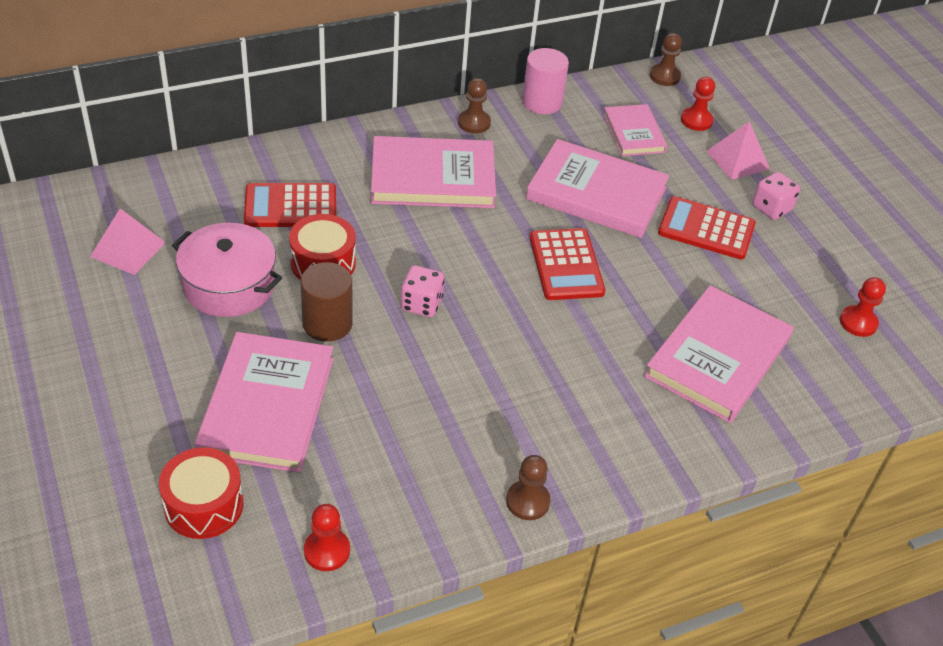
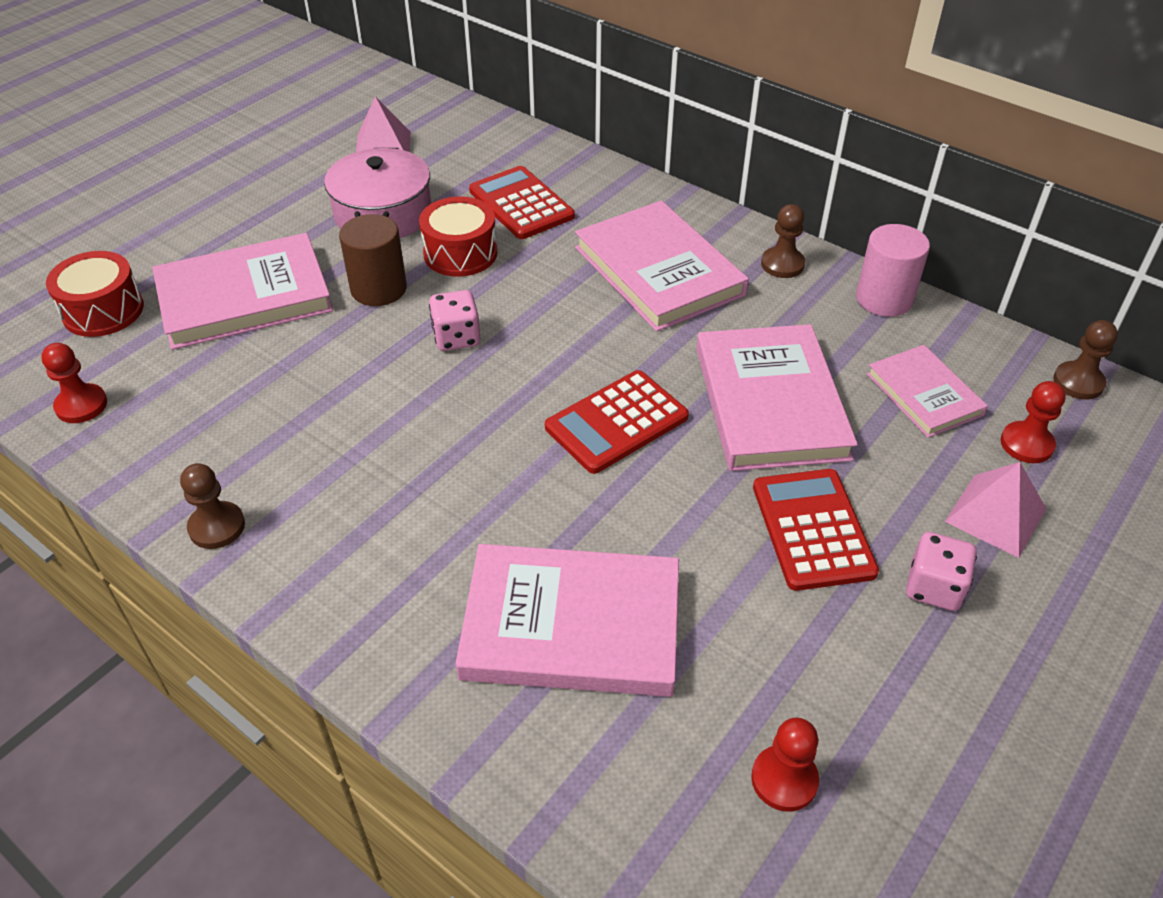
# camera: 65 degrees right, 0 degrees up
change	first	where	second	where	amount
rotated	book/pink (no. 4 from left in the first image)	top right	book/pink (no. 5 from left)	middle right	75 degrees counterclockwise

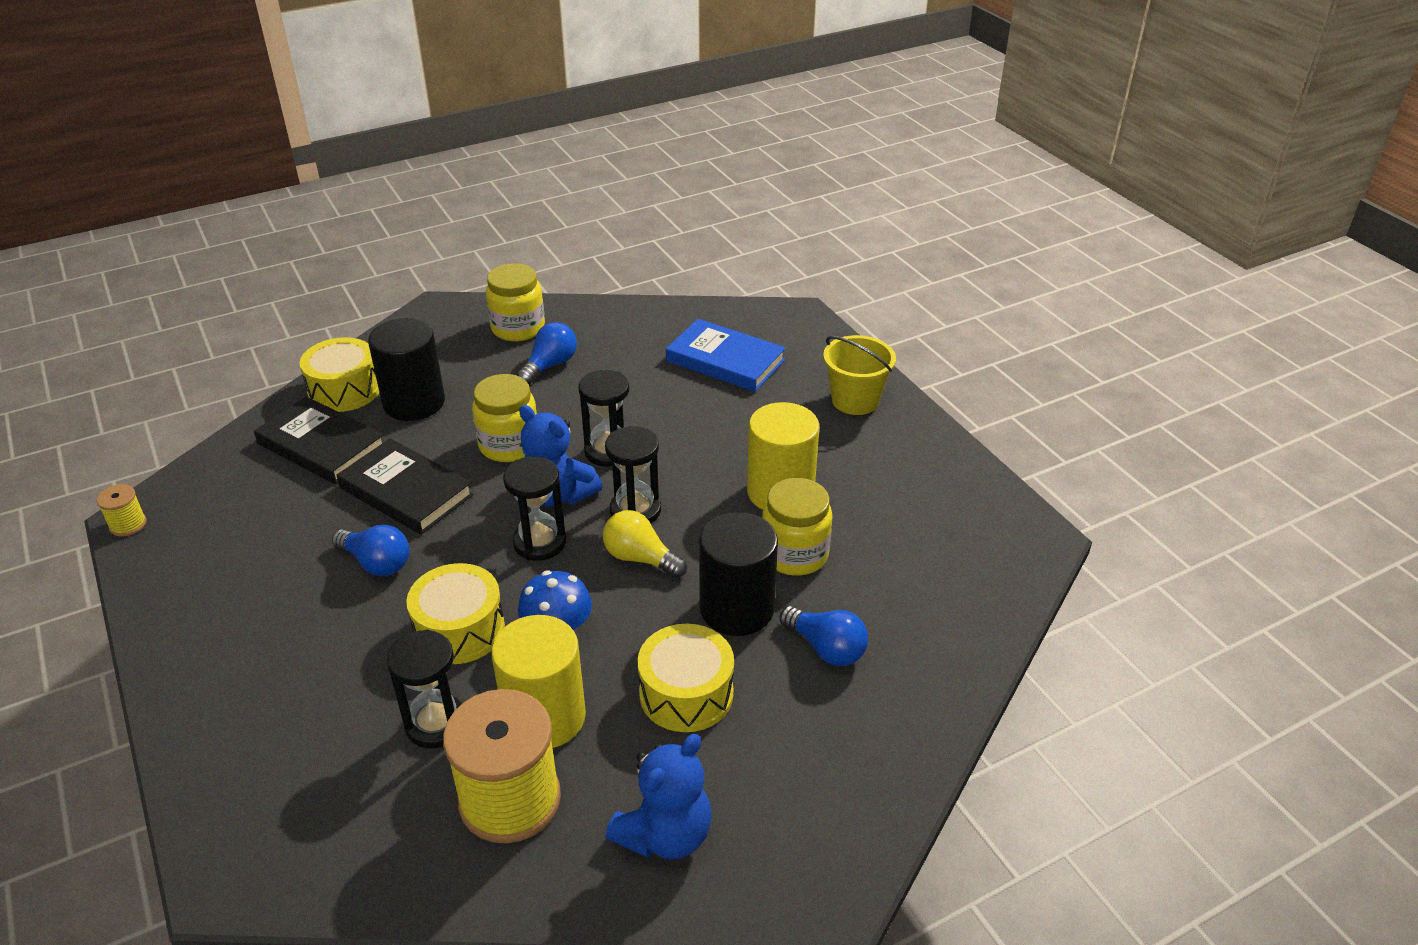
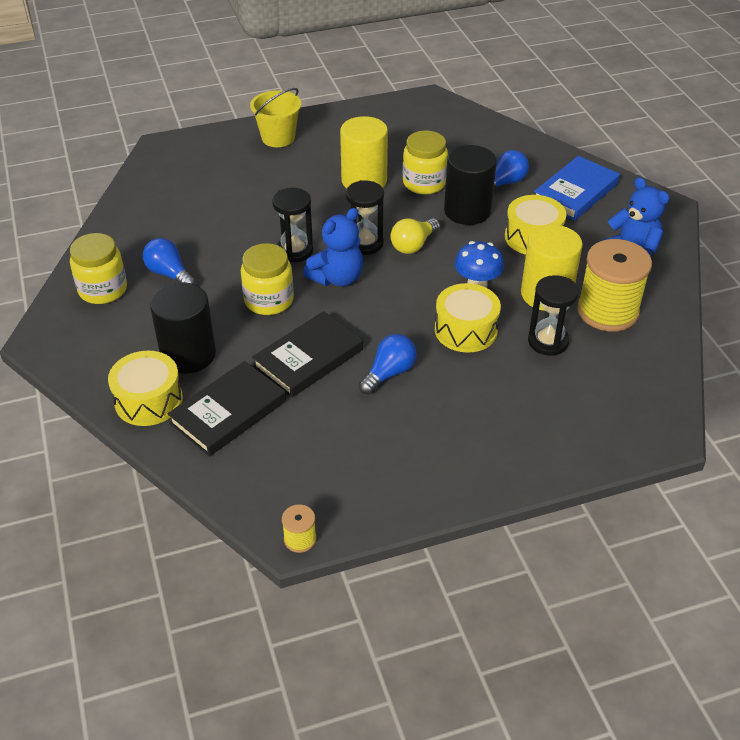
# camera: 80 degrees left, 5 degrees up
change	first	where	second	where	amount
gone	hourglass/black (no. 2 from left)	centre			
shifted	book/blue	centre		top right	

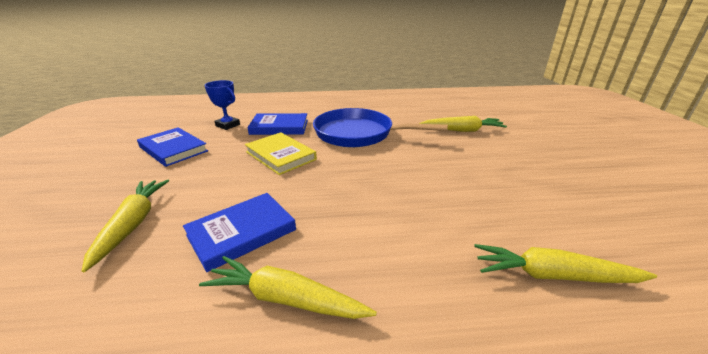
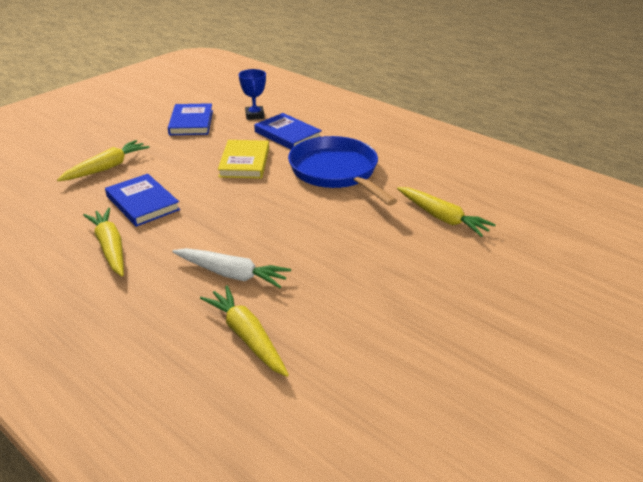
# camera: 45 degrees right, 5 degrees up
change	first	where	second	where	amount
new			carrot/white	centre	
rotated	book/blue (no. 2 from left in the first image)	centre	book/blue (no. 1 from left)	middle left	45 degrees clockwise

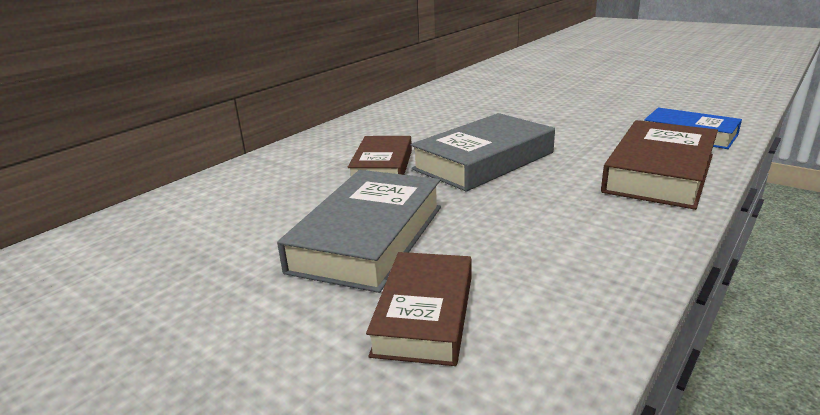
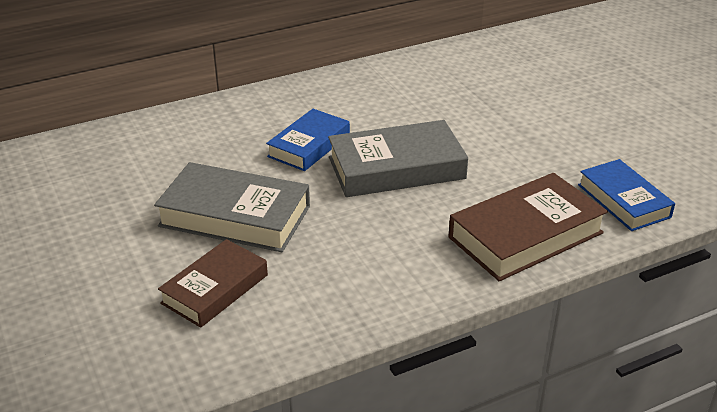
# camera: 25 degrees right, 10 degrees up
change	first	where	second	where	amount
repainted	book/brown (no. 1 from left)	centre	book/blue (no. 1 from left)	centre	
rotated	book/grey (no. 1 from left)	centre		middle left	60 degrees clockwise

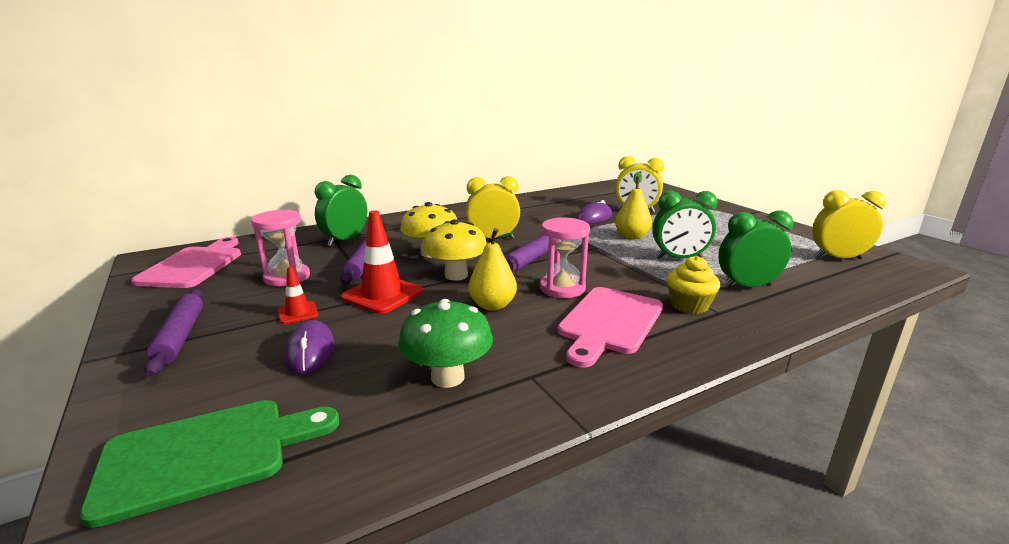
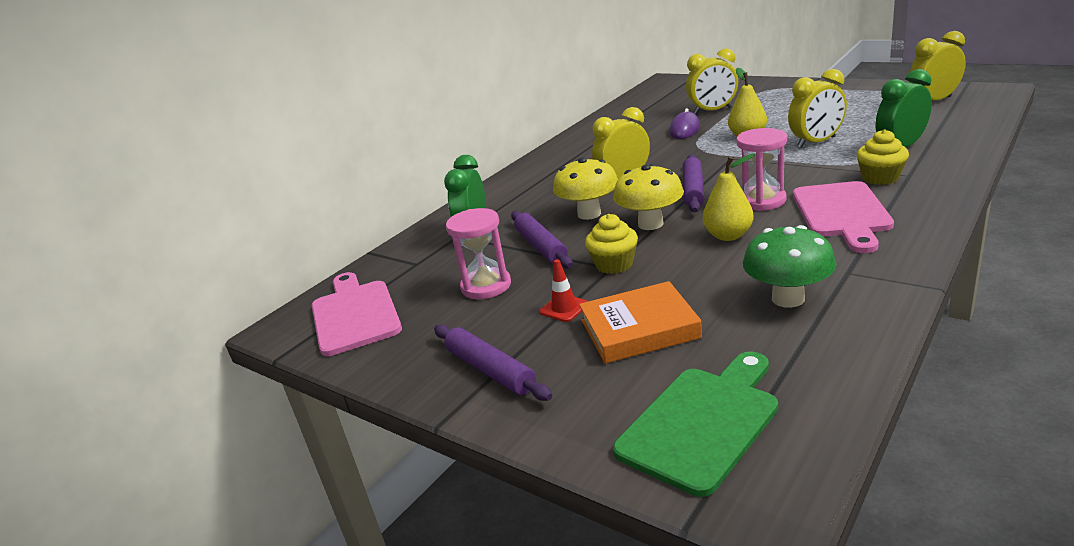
# camera: 20 degrees left, 5 degrees up
change	first	where	second	where	amount
swapped	mouse/purple (no. 1 from left)	middle left	book/orange	centre	
swapped	traffic cone/red (no. 2 from left)	centre	cupcake/yellow (no. 1 from left)	centre	
repainted	clock/green (no. 2 from left)	middle right	clock/yellow (no. 3 from left)	top right	

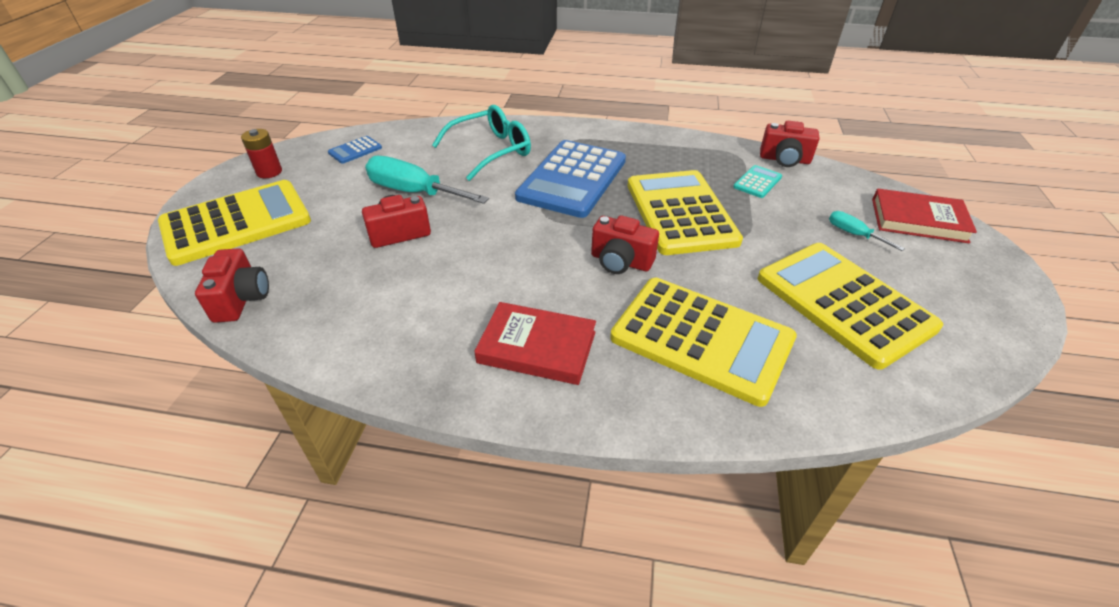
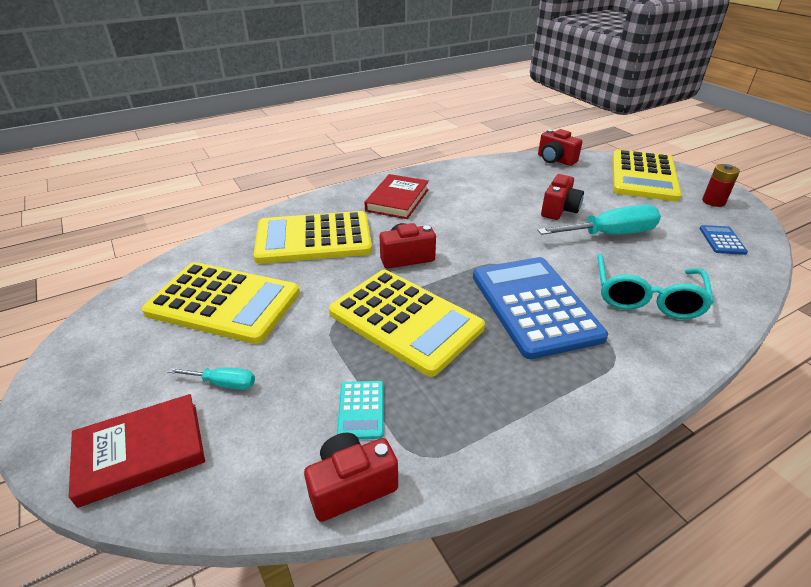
# camera: 140 degrees right, 5 degrees down
change	first	where	second	where	amount
rotated	book/red (no. 1 from left in the first image)	centre	book/red (no. 2 from left)	centre	45 degrees counterclockwise

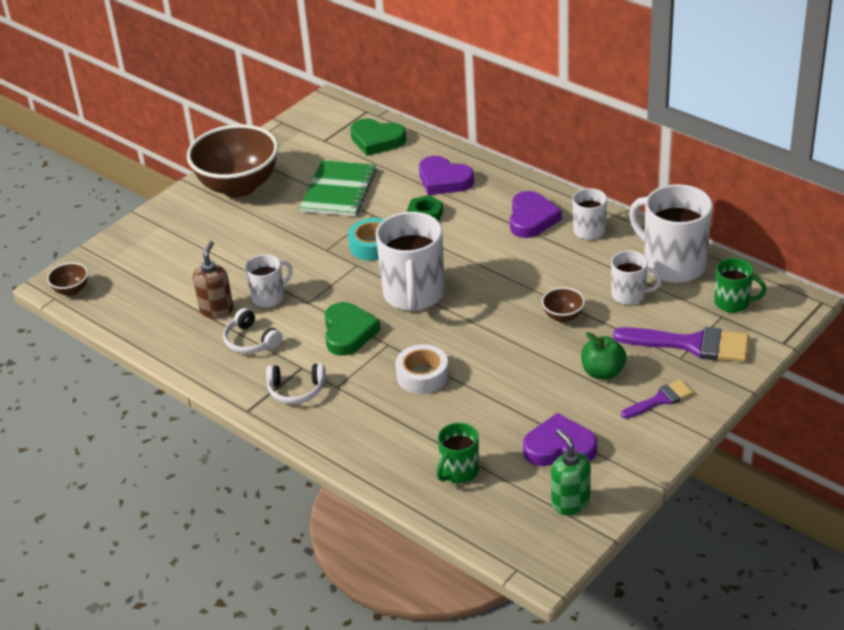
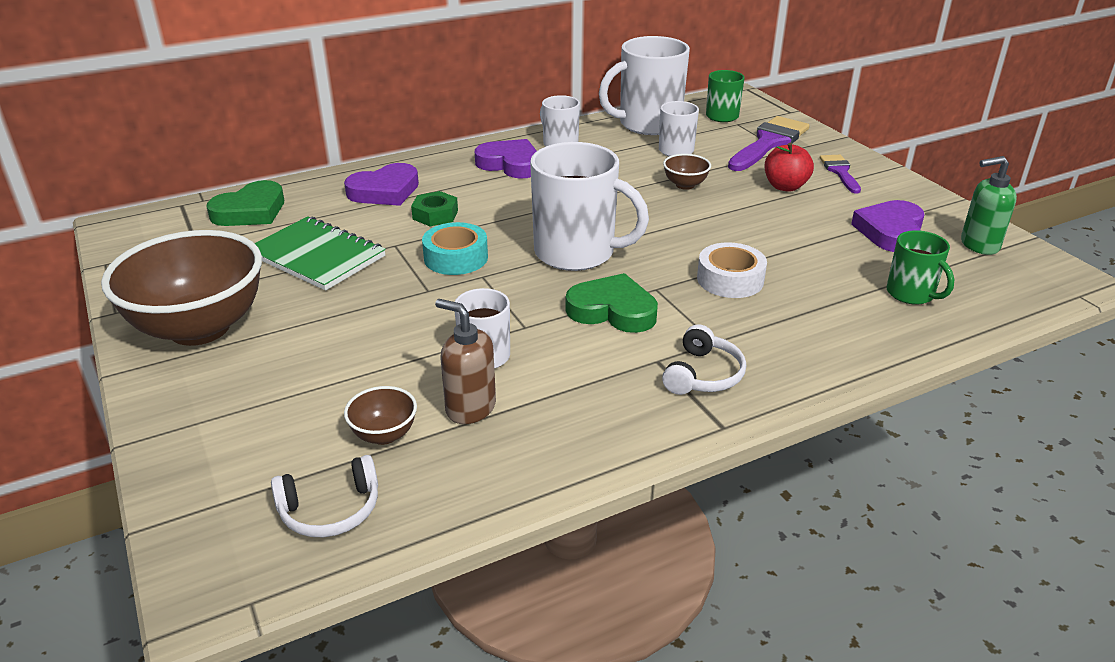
# camera: 70 degrees left, 5 degrees down
change	first	where	second	where	amount
shifted	bowl/brown (no. 1 from left in the first image)	middle left	bowl/brown (no. 2 from left)	centre	
shifted	headphones/white (no. 1 from left)	middle left		bottom left	
repainted	apple/green	middle right	apple/red	top right	

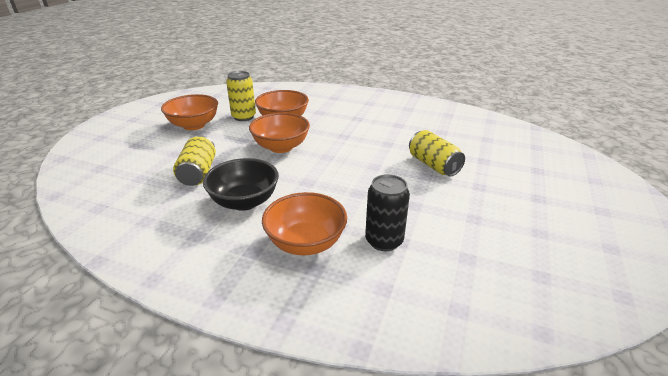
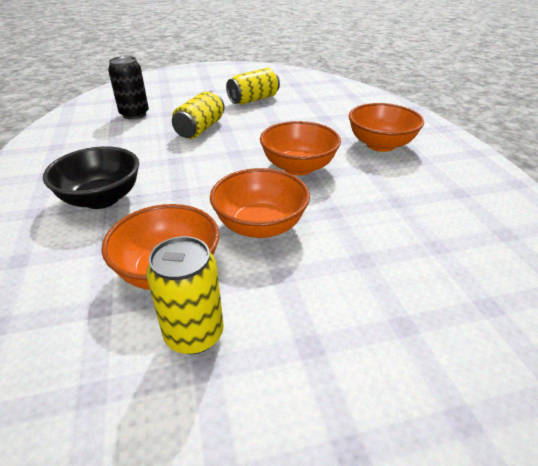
# camera: 125 degrees left, 5 degrees up
change	first	where	second	where	amount
shifted	bowl/orange (no. 1 from left in the first image)	top left	bowl/orange (no. 3 from left)	top centre	
shifted	can/yellow (no. 1 from left in the first image)	middle left	can/yellow (no. 3 from left)	top centre	
shifted	bowl/black	centre		middle left	
shifted	can/black	centre		top left	

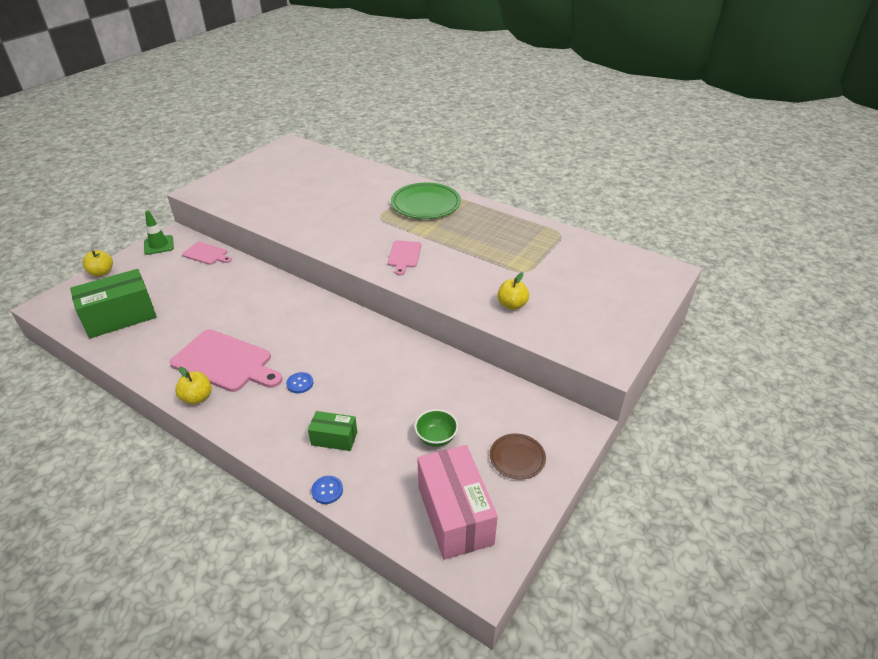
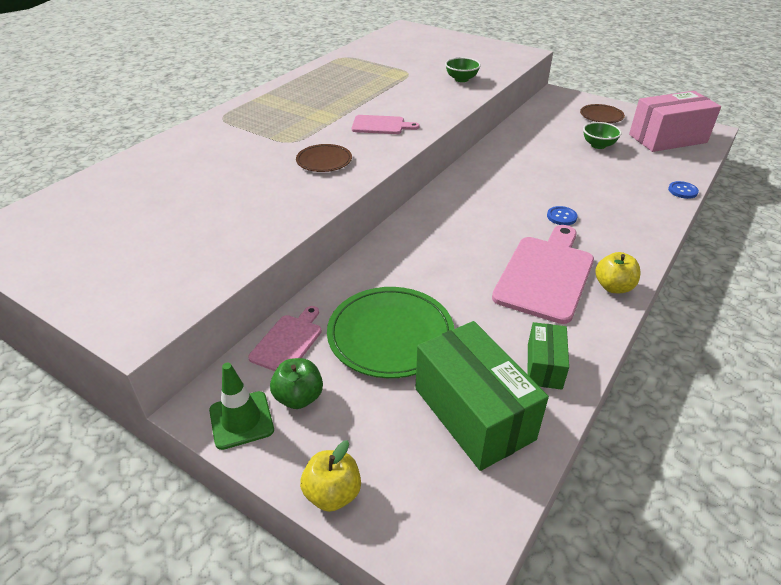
# camera: 90 degrees left, 0 degrees up
change	first	where	second	where	amount
new			apple/green	centre	
new			plate/brown (no. 1 from left)	top centre	
shifted	box/green (no. 2 from left)	centre		middle right	
shifted	plate/green	top centre		centre	
swapped	apple/yellow (no. 3 from left)	centre	bowl/green (no. 1 from left)	top centre	

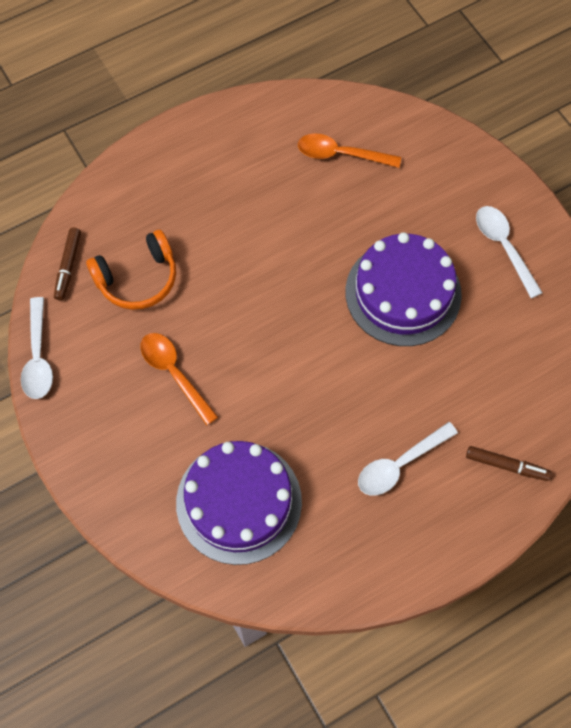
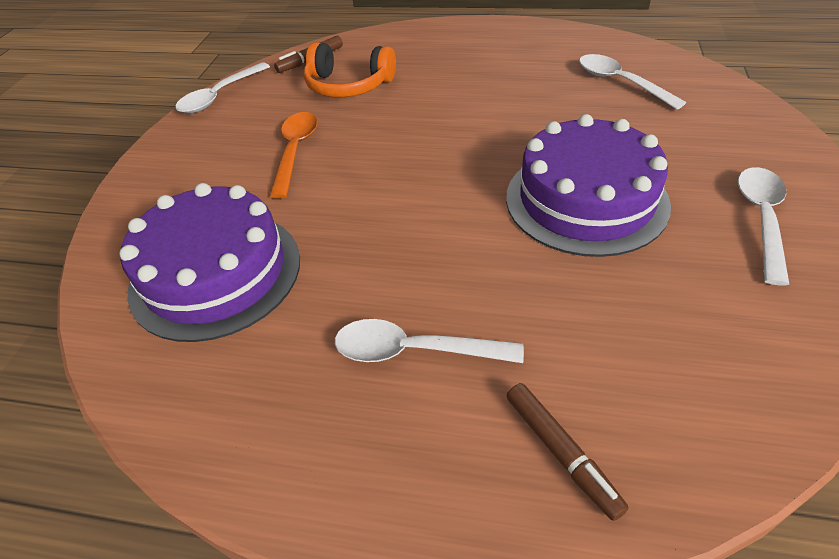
# camera: 45 degrees right, 20 degrees down
change	first	where	second	where	amount
repainted	spoon/orange (no. 2 from left)	top centre	spoon/white (no. 3 from left)	top right	

